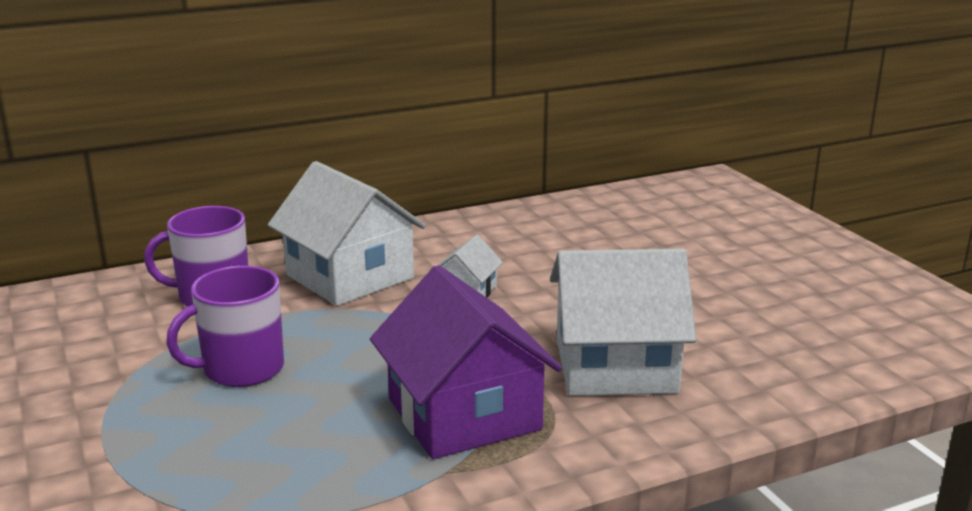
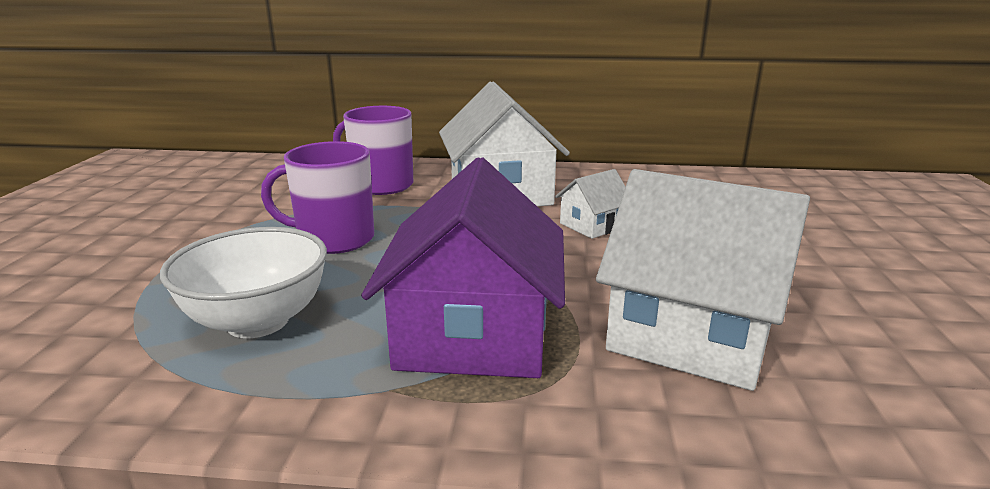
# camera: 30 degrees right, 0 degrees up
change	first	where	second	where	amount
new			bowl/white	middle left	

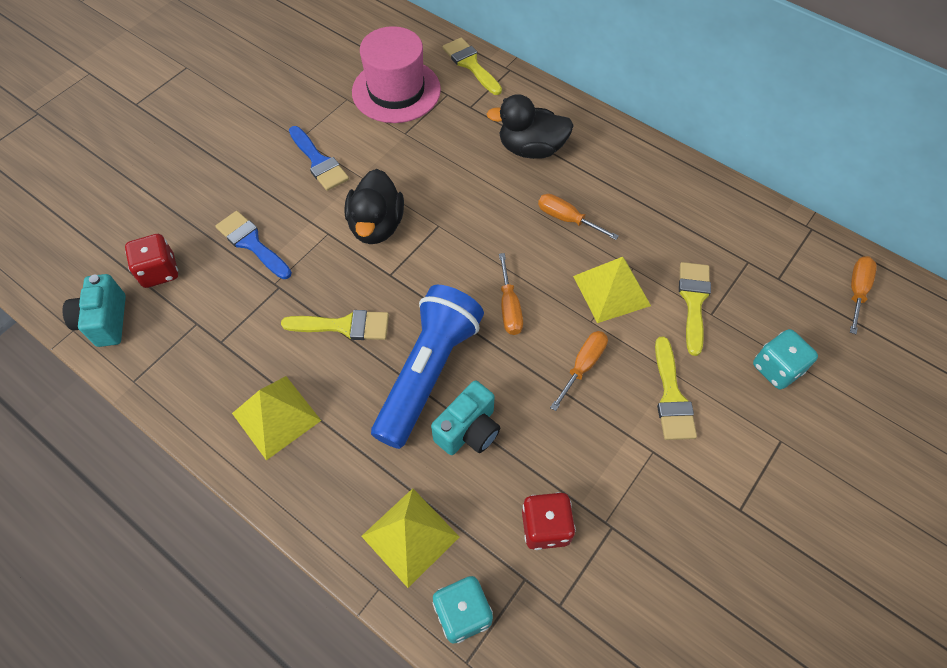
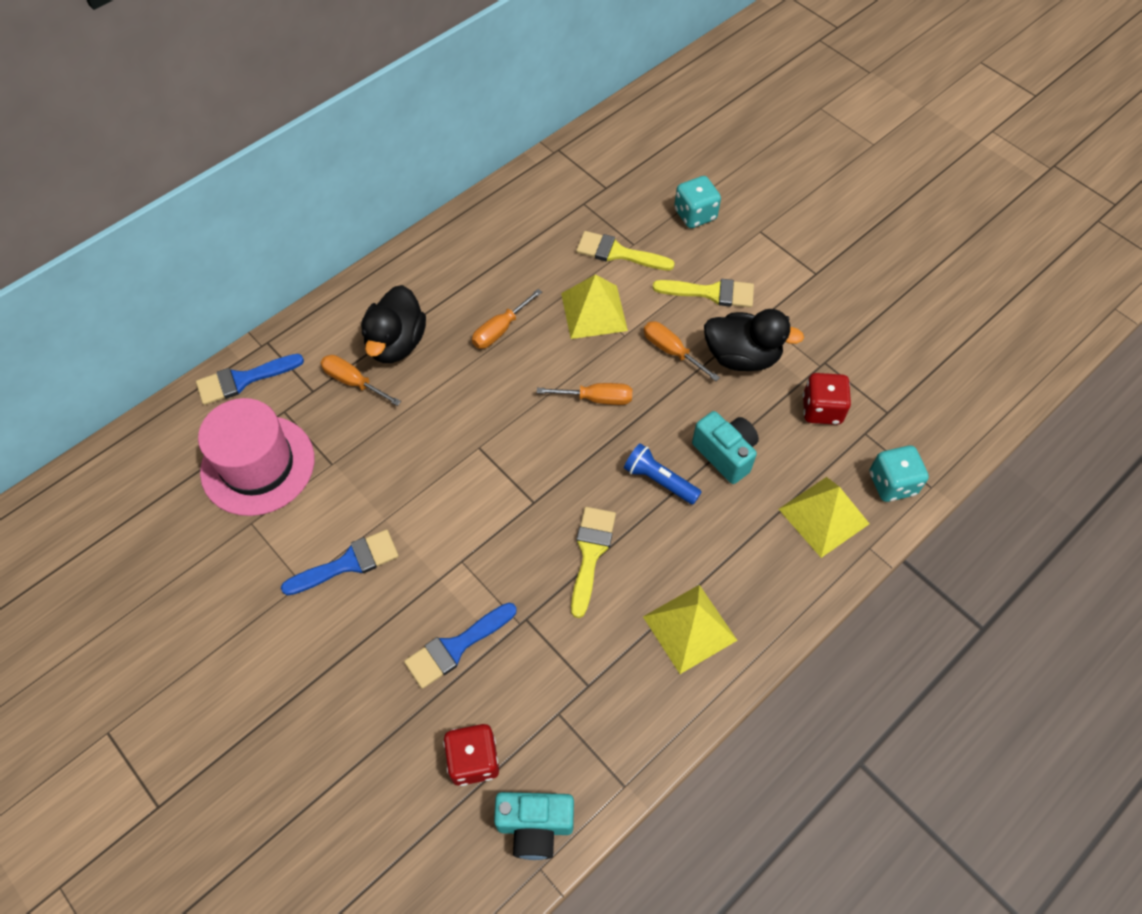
# camera: 80 degrees left, 0 degrees up
change	first	where	second	where	amount
shifted	duck/black (no. 1 from left in the first image)	top centre	duck/black (no. 2 from left)	centre	
shifted	screwdriver/orange (no. 4 from left in the first image)	middle right	screwdriver/orange (no. 1 from left)	middle left	
repainted	brush/yellow (no. 2 from left)	top centre	brush/blue (no. 1 from left)	middle left	
scaled	flashlight/blue	centre		centre	x0.49

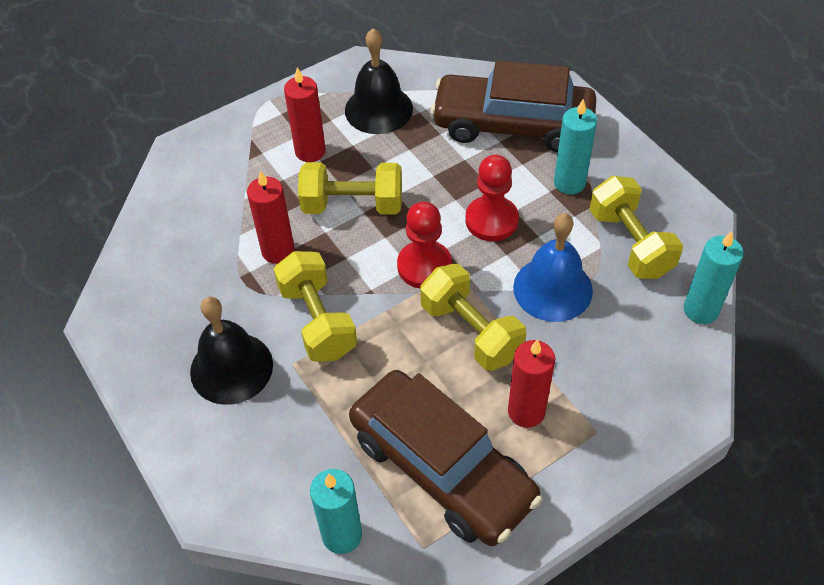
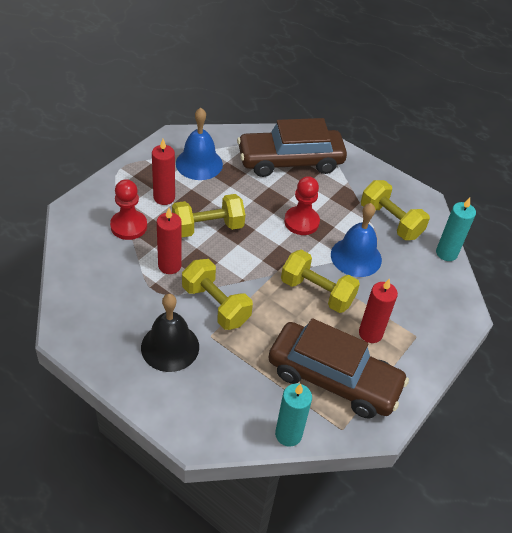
# camera: 25 degrees left, 5 degrees down
change	first	where	second	where	amount
gone	candle/turquoise (no. 2 from left)	top right			
shifted	pawn/red (no. 1 from left)	centre		middle left	
repainted	bell/black (no. 2 from left)	top centre	bell/blue (no. 1 from left)	top centre	

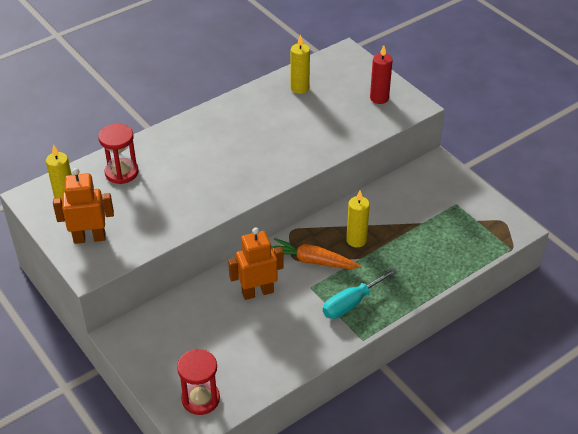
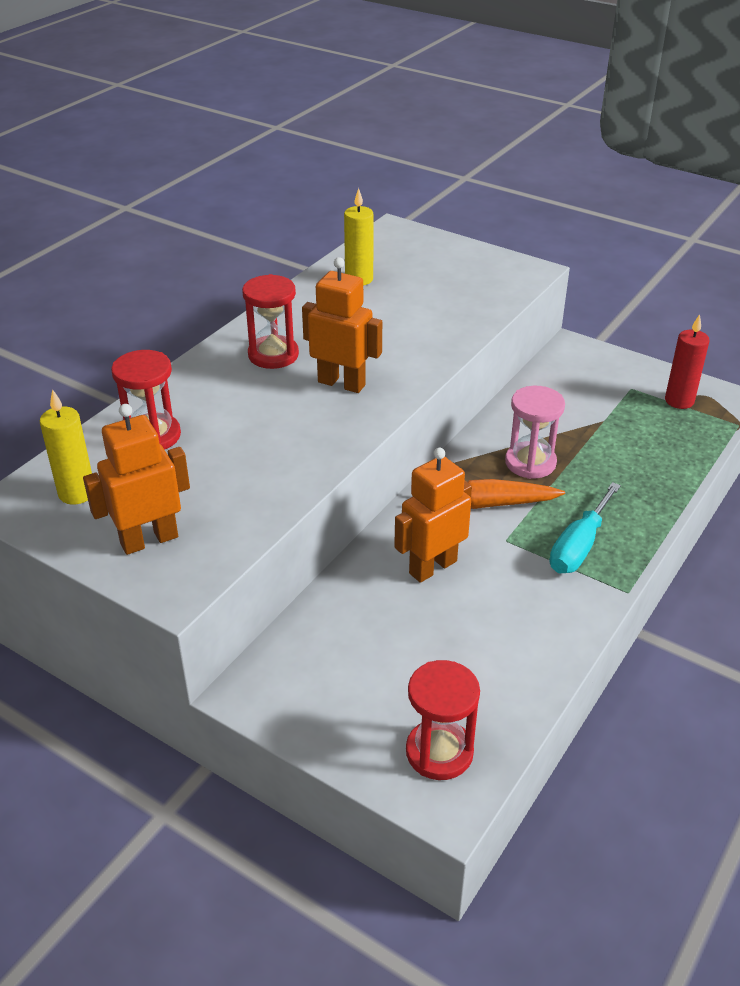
# camera: 20 degrees left, 5 degrees down
change	first	where	second	where	amount
new			hourglass/red (no. 2 from left)	top centre	
new			robot/orange (no. 2 from left)	top centre	
shifted	candle/red	top centre		middle right	
swapped	candle/yellow (no. 3 from left)	centre	hourglass/pink	middle right	

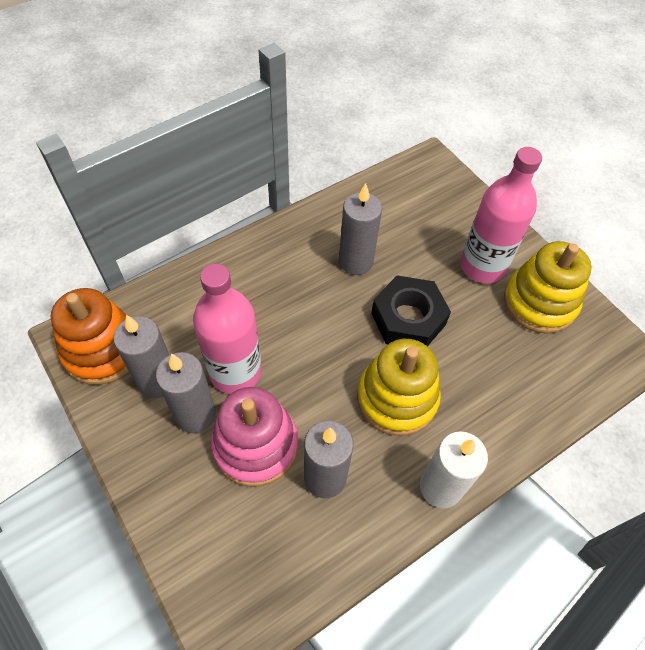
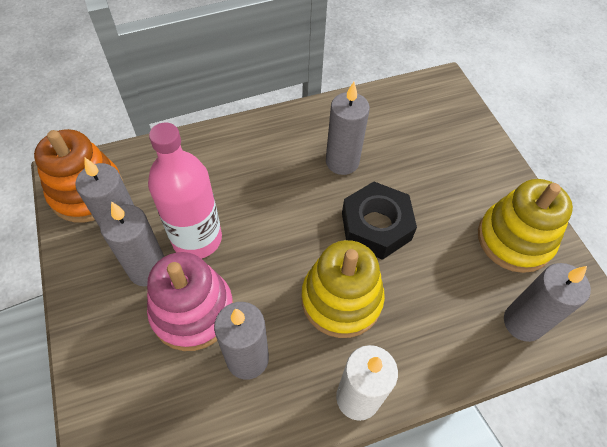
# camera: 15 degrees right, 0 degrees up
change	first	where	second	where	amount
gone	bottle/pink (no. 2 from left)	top right			
new			candle/grey (no. 5 from left)	bottom right	

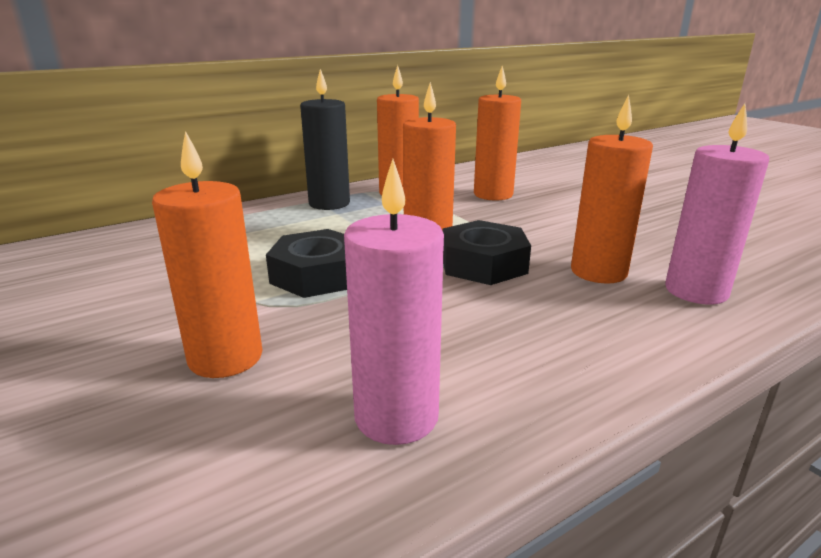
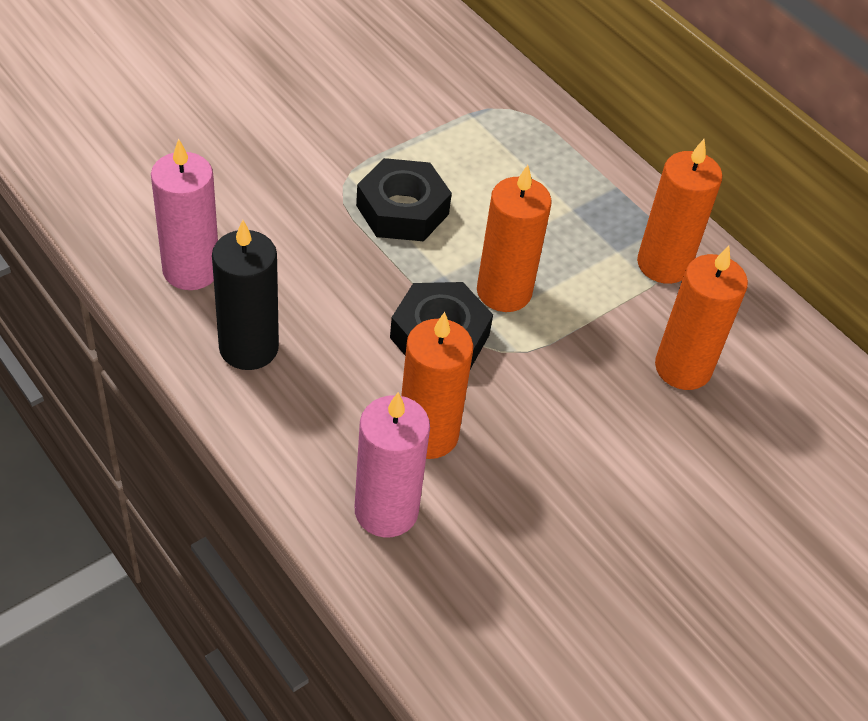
# camera: 80 degrees right, 25 degrees up
change	first	where	second	where	amount
gone	candle/orange (no. 1 from left)	middle left			
shifted	candle/black	top centre		middle left	

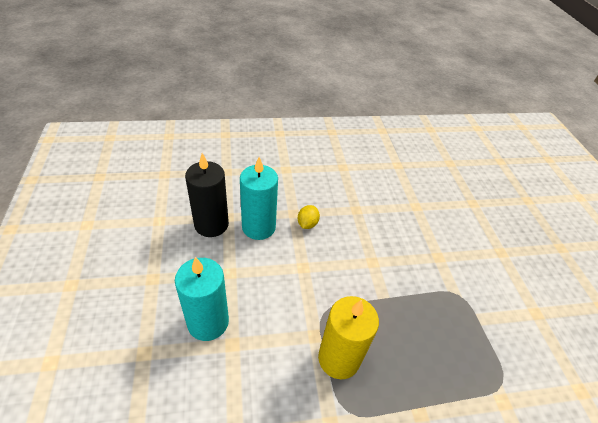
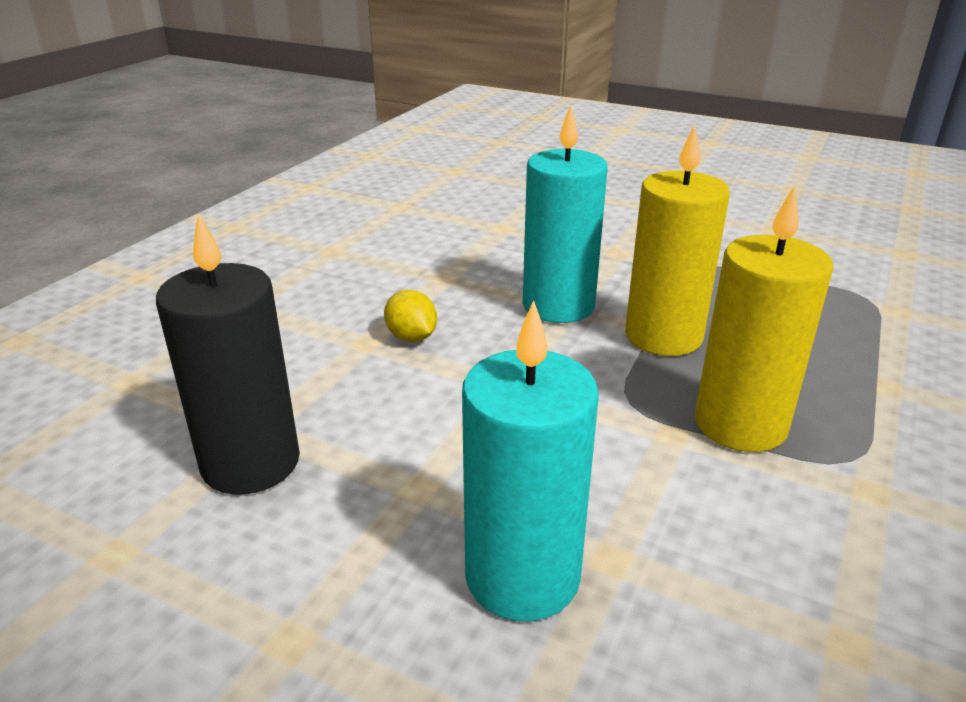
# camera: 50 degrees left, 15 degrees down
change	first	where	second	where	amount
new			candle/yellow (no. 1 from left)	middle right	
shifted	candle/turquoise (no. 2 from left)	centre		top centre	

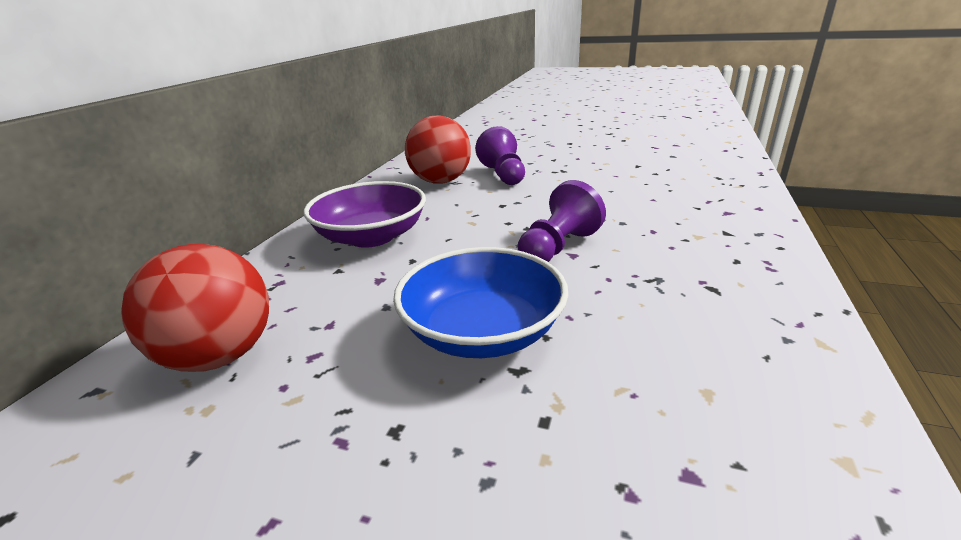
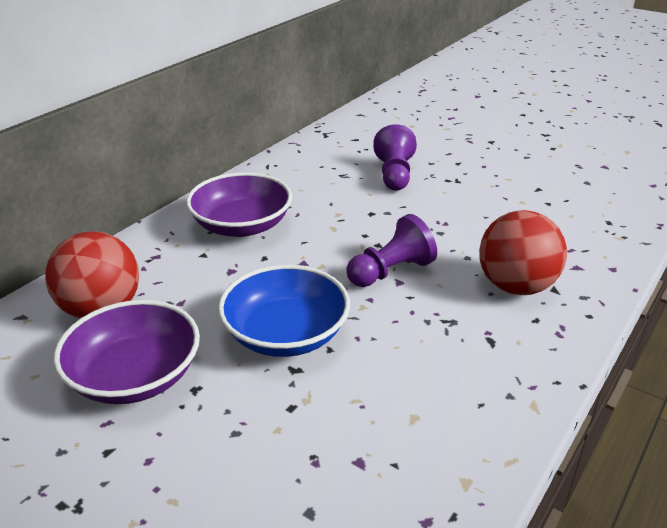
# camera: 15 degrees right, 5 degrees up
change	first	where	second	where	amount
new			bowl/purple (no. 1 from left)	bottom left	
shifted	ball/red (no. 2 from left)	top centre		middle right	

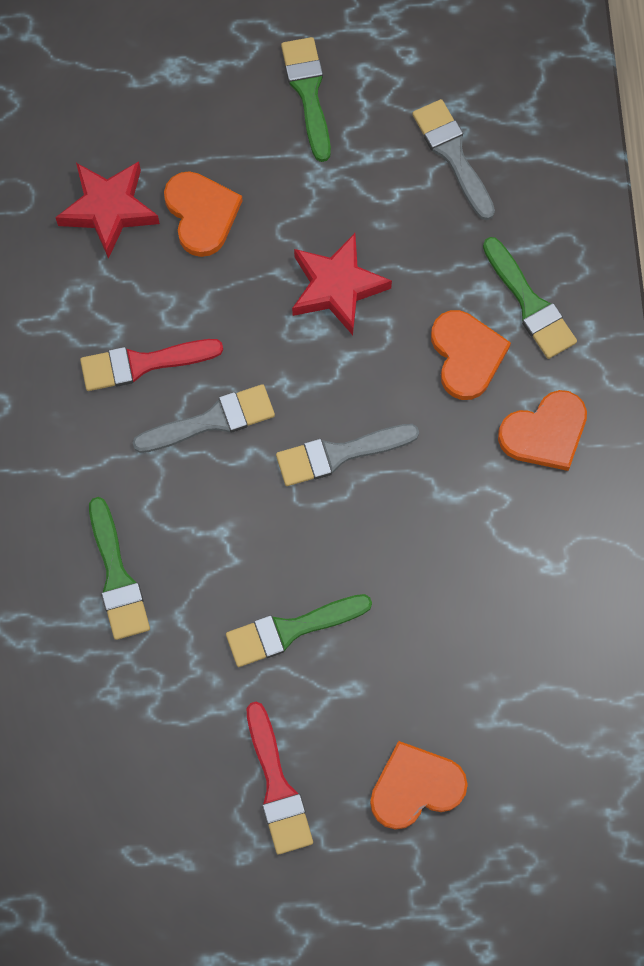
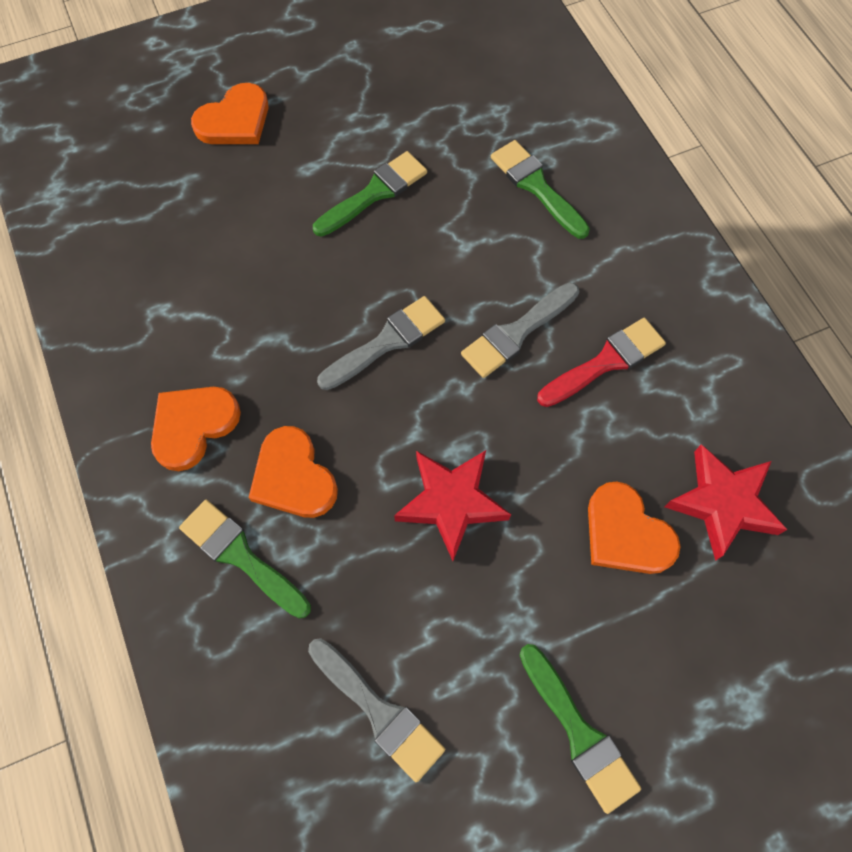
# camera: 160 degrees right, 5 degrees down
change	first	where	second	where	amount
gone	brush/red (no. 2 from left)	bottom centre			

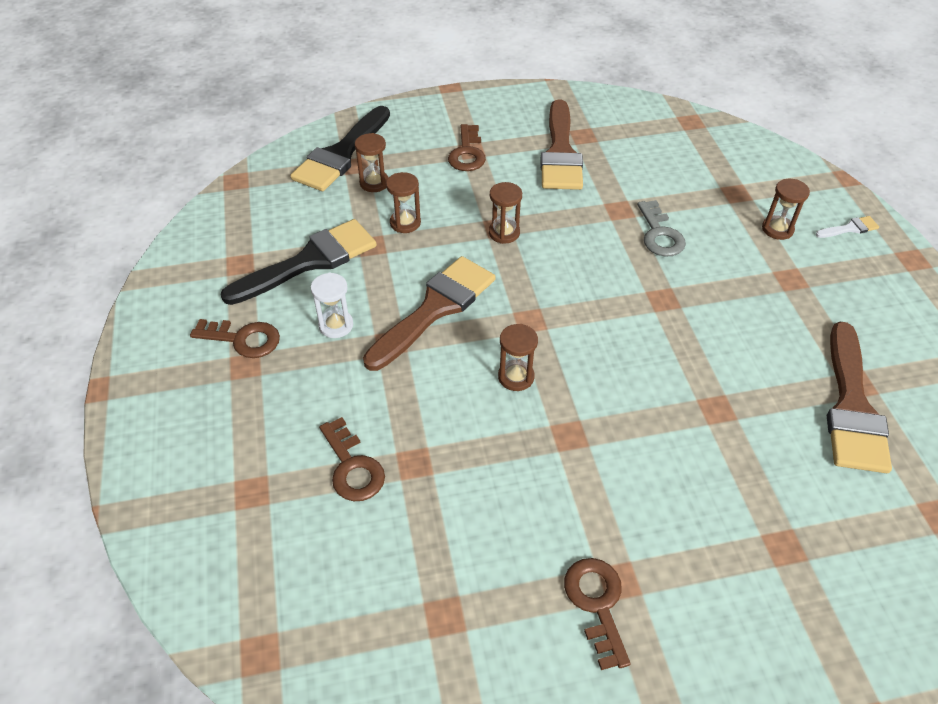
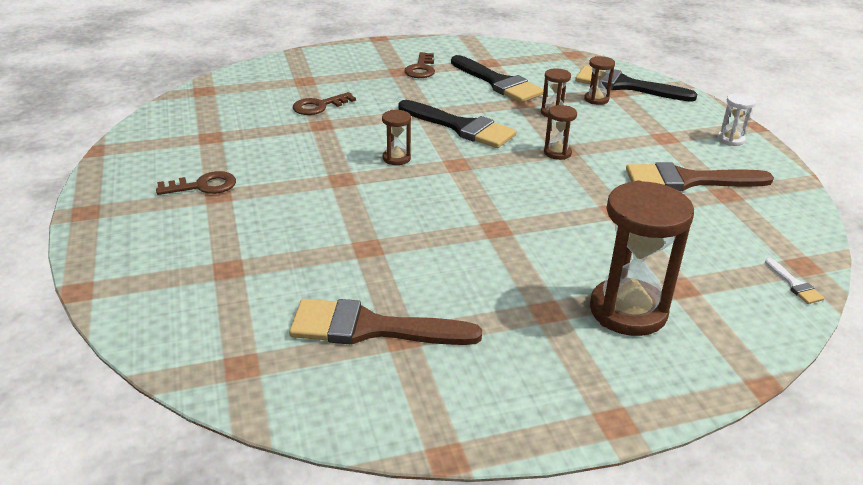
# camera: 85 degrees right, 15 degrees down
change	first	where	second	where	amount
gone	key/brown (no. 3 from left)	top centre			
gone	key/grey	top right			
shifted	hourglass/white	centre		top right	
shifted	brush/white	top right		middle right	
repainted	brush/brown (no. 1 from left)	centre	brush/black (no. 1 from left)	top centre	
scaled	hourglass/brown (no. 5 from left)	top right		middle right	x2.10

